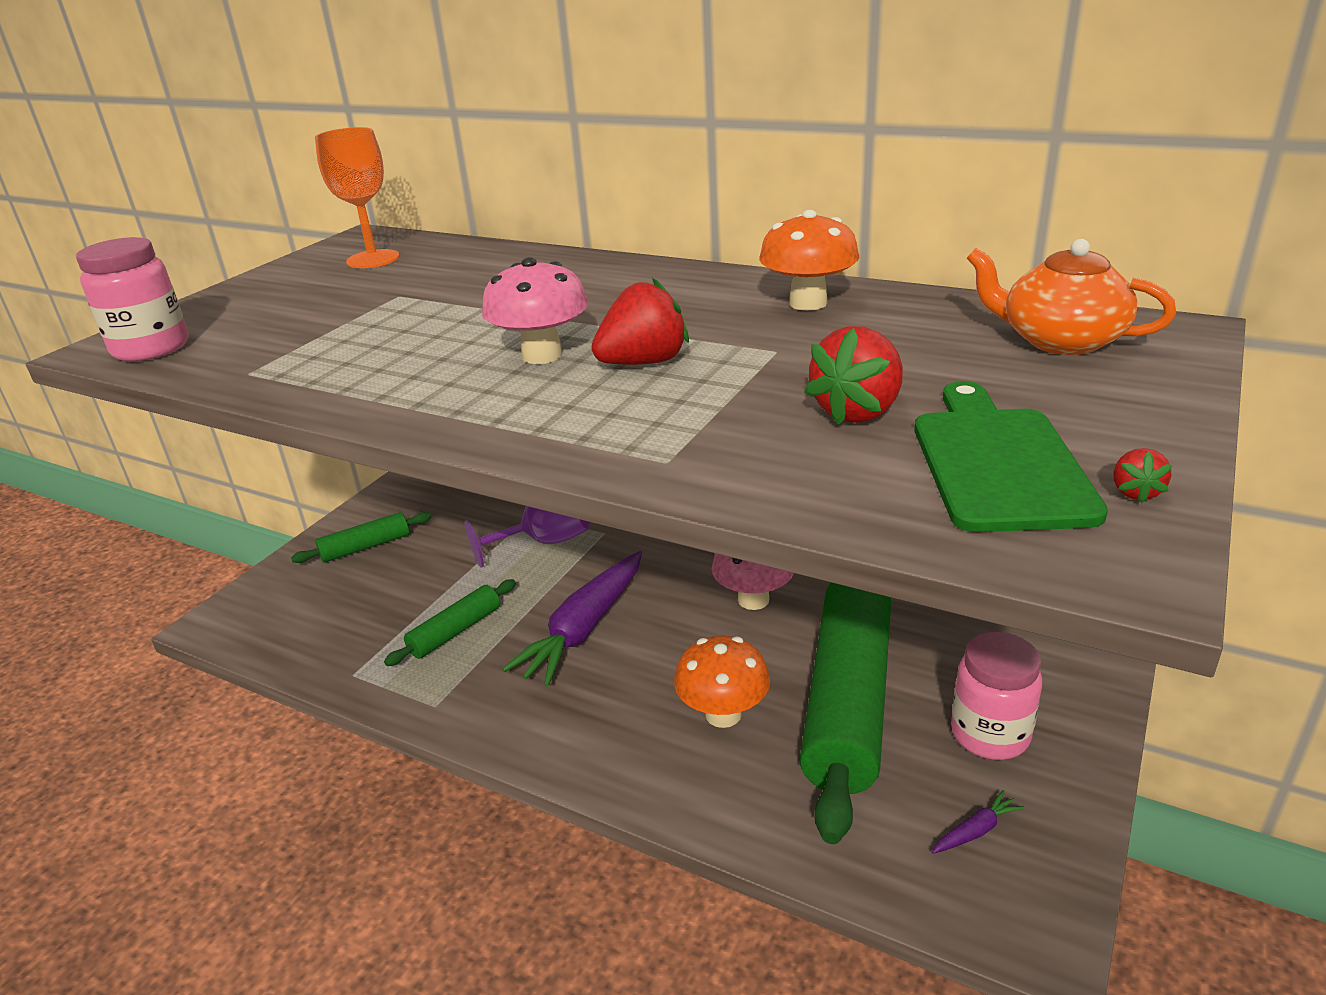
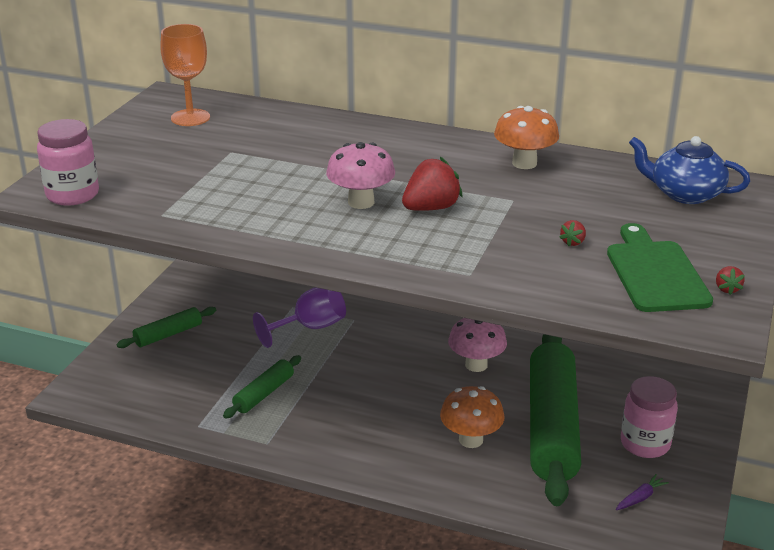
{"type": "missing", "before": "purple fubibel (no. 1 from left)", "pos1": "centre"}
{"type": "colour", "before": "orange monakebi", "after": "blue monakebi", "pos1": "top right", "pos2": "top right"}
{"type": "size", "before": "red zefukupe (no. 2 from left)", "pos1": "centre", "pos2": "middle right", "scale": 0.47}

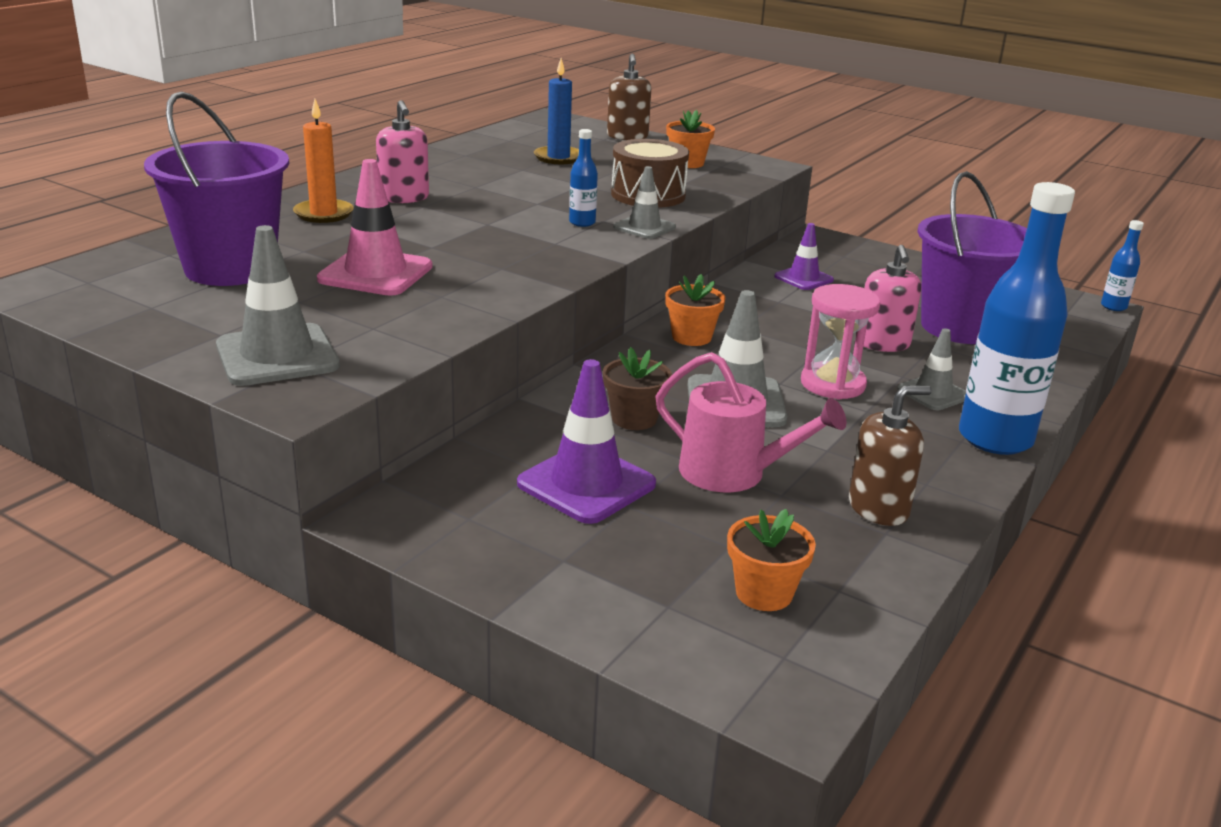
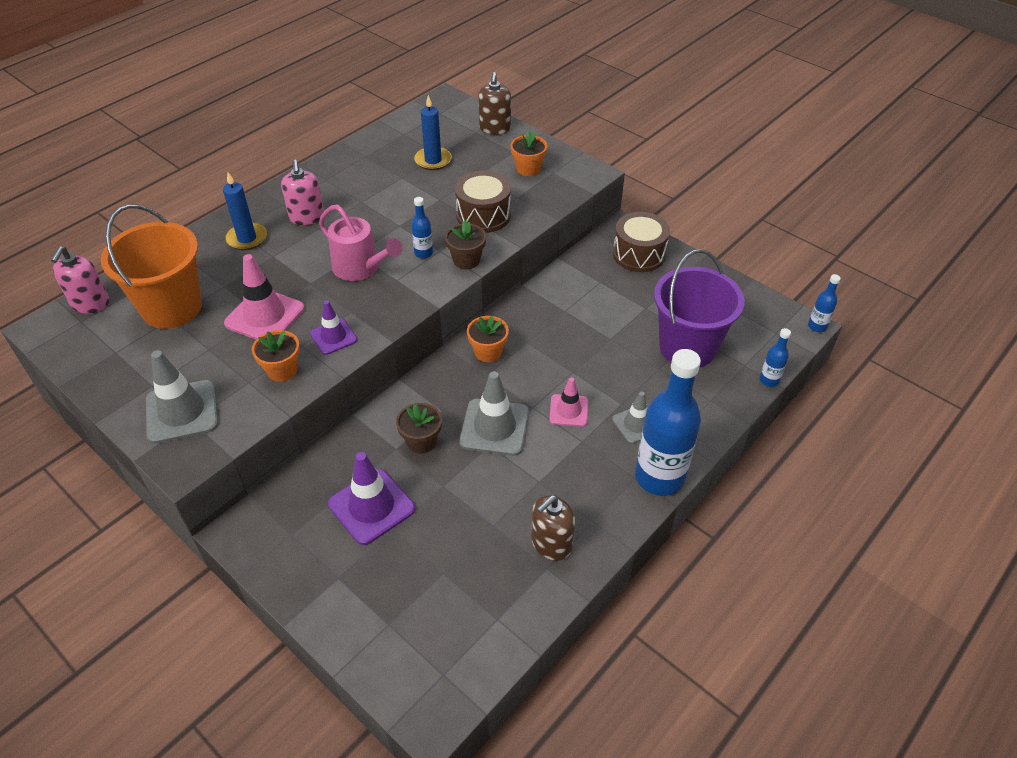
{"type": "appeared", "after": "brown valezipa (no. 2 from left)", "pos2": "top centre"}
{"type": "appeared", "after": "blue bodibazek (no. 3 from left)", "pos2": "middle right"}
{"type": "relocated", "before": "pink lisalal", "pos1": "centre", "pos2": "top centre"}
{"type": "relocated", "before": "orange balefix (no. 3 from left in the first image)", "after": "orange balefix (no. 1 from left)", "pos1": "bottom centre", "pos2": "middle left"}
{"type": "relocated", "before": "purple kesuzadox (no. 2 from left in the first image)", "after": "purple kesuzadox (no. 1 from left)", "pos1": "top centre", "pos2": "middle left"}
{"type": "relocated", "before": "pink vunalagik (no. 2 from left in the first image)", "after": "pink vunalagik (no. 1 from left)", "pos1": "middle right", "pos2": "middle left"}
{"type": "exchanged", "before": "grey kesuzadox (no. 2 from left)", "after": "brown balefix (no. 2 from left)", "pos1": "top centre", "pos2": "top centre"}
{"type": "exchanged", "before": "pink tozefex", "after": "pink kesuzadox (no. 2 from left)", "pos1": "middle right", "pos2": "centre"}
{"type": "colour", "before": "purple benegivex (no. 1 from left)", "after": "orange benegivex", "pos1": "top left", "pos2": "middle left"}
{"type": "colour", "before": "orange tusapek", "after": "blue tusapek (no. 1 from left)", "pos1": "top left", "pos2": "top left"}
{"type": "spun", "before": "brown vunalagik (no. 2 from left)", "pos1": "middle right", "pos2": "bottom centre", "turn": 150}

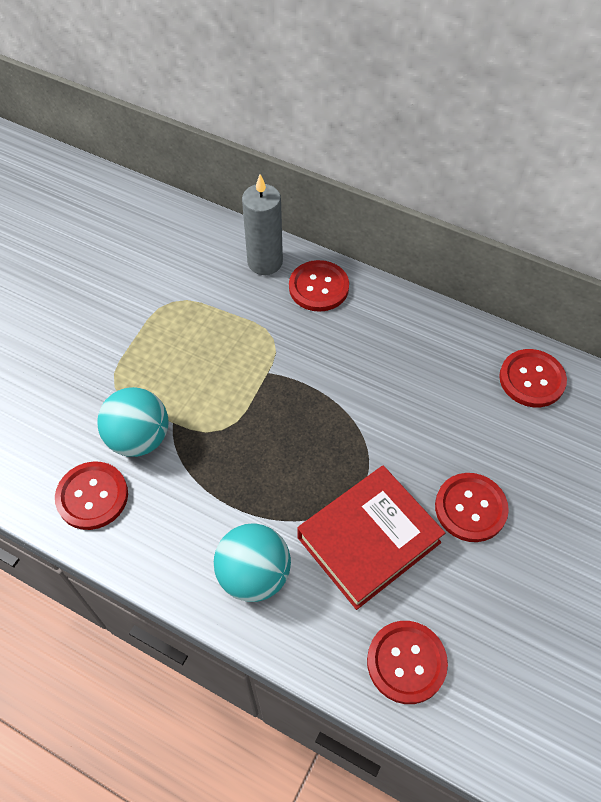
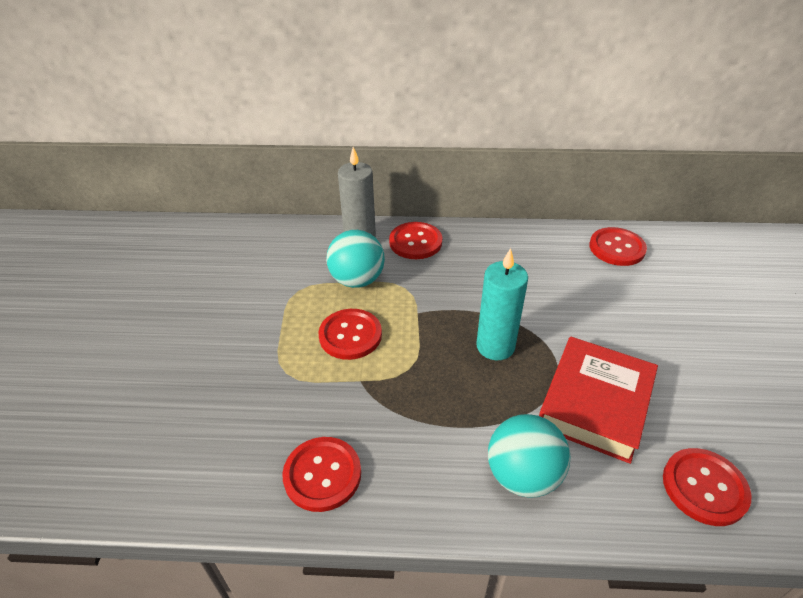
{"type": "appeared", "after": "turquoise tusapek", "pos2": "centre"}
{"type": "relocated", "before": "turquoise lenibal (no. 1 from left)", "pos1": "middle left", "pos2": "centre"}
{"type": "relocated", "before": "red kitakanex (no. 4 from left in the first image)", "after": "red kitakanex (no. 2 from left)", "pos1": "middle right", "pos2": "centre"}

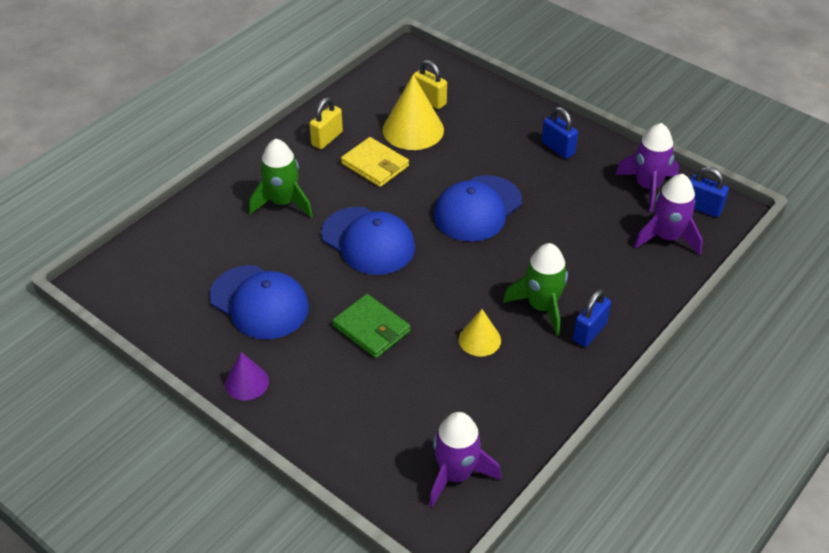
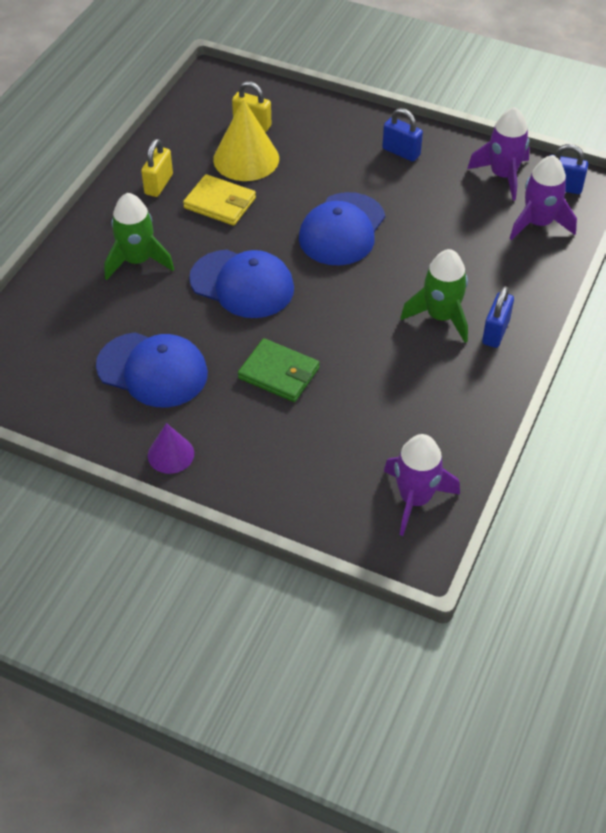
{"type": "missing", "before": "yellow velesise (no. 2 from left)", "pos1": "centre"}

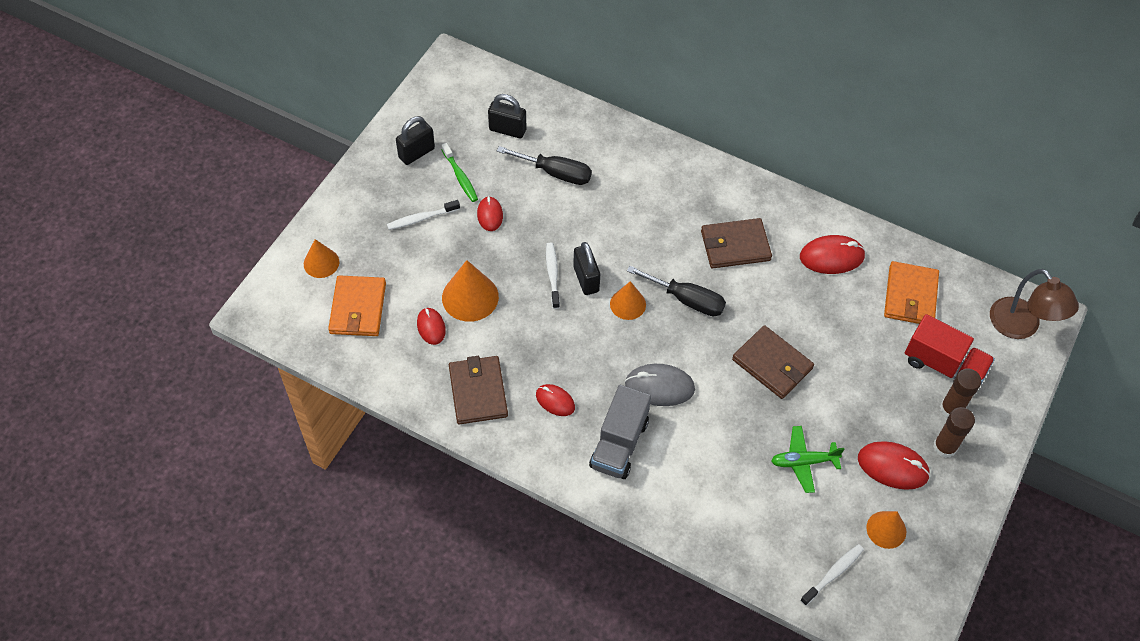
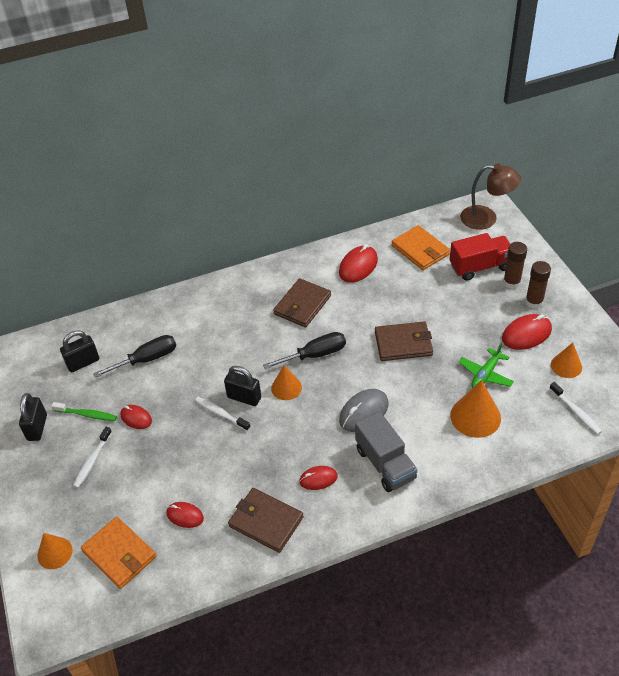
{"type": "relocated", "before": "orange velesise (no. 2 from left in the first image)", "after": "orange velesise (no. 3 from left)", "pos1": "centre", "pos2": "middle right"}
{"type": "spun", "before": "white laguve (no. 3 from left)", "pos1": "bottom right", "pos2": "middle right", "turn": 150}

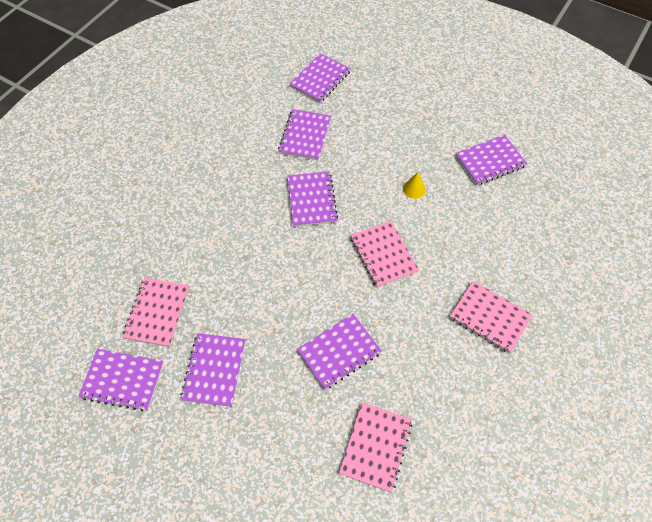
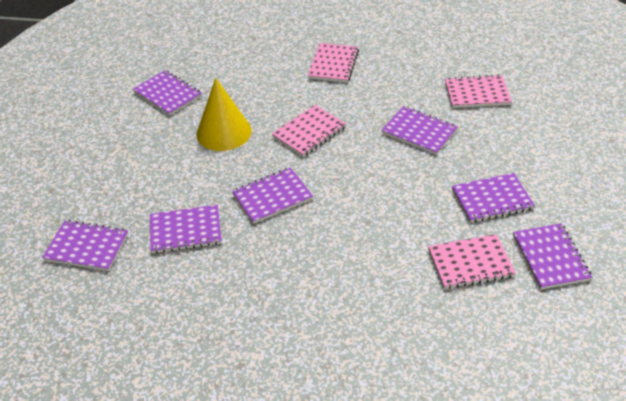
{"type": "size", "before": "yellow velesise", "pos1": "centre", "pos2": "top centre", "scale": 2.34}

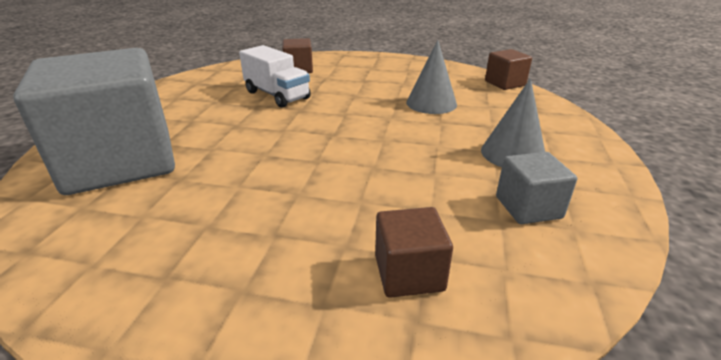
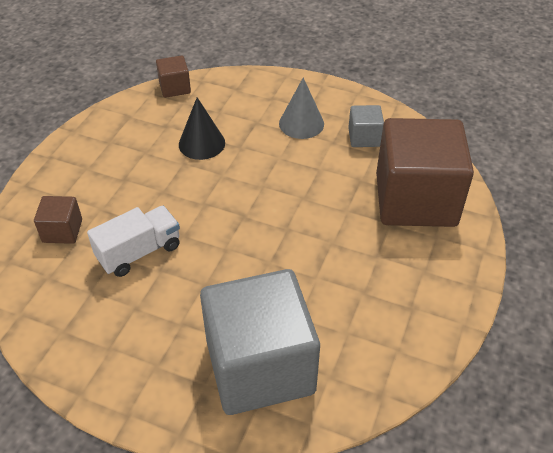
{"type": "colour", "before": "grey velesise (no. 1 from left)", "after": "black velesise", "pos1": "top centre", "pos2": "top centre"}
{"type": "size", "before": "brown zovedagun (no. 2 from left in the first image)", "pos1": "bottom centre", "pos2": "middle right", "scale": 2.31}

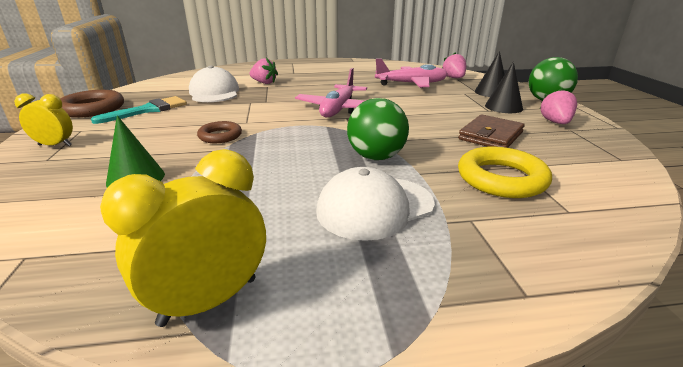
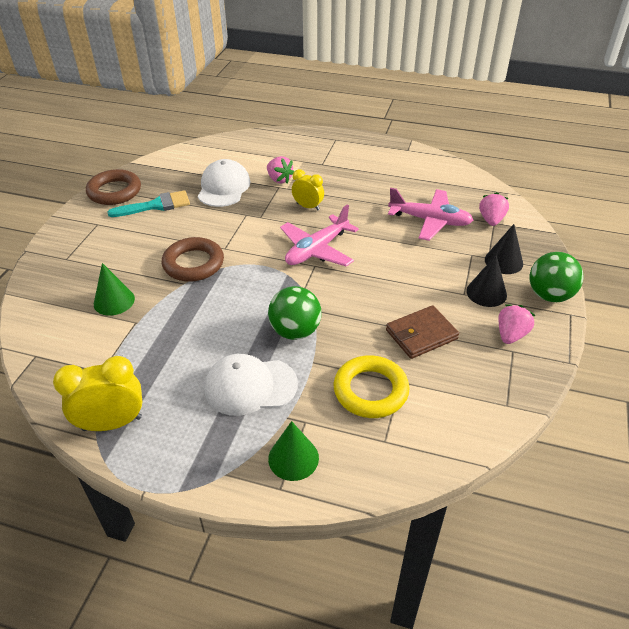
{"type": "appeared", "after": "green velesise (no. 2 from left)", "pos2": "bottom centre"}
{"type": "relocated", "before": "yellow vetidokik (no. 1 from left in the first image)", "after": "yellow vetidokik (no. 2 from left)", "pos1": "top left", "pos2": "top centre"}
{"type": "size", "before": "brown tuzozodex (no. 2 from left)", "pos1": "middle left", "pos2": "middle left", "scale": 1.63}

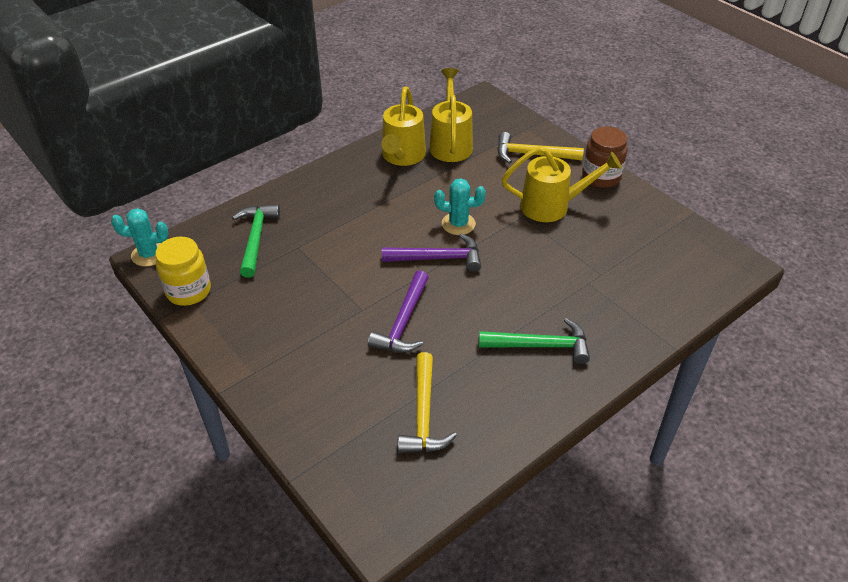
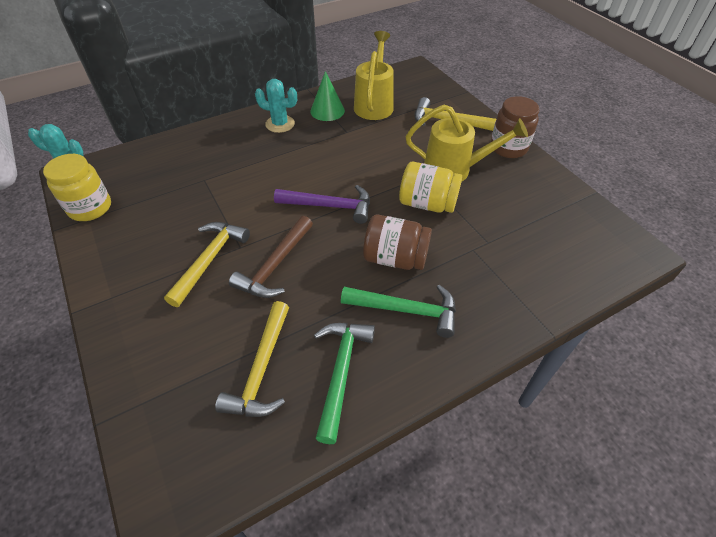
{"type": "appeared", "after": "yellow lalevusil (no. 1 from left)", "pos2": "middle left"}
{"type": "appeared", "after": "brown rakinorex (no. 1 from left)", "pos2": "centre"}
{"type": "appeared", "after": "yellow rakinorex (no. 2 from left)", "pos2": "centre"}
{"type": "relocated", "before": "green lalevusil (no. 1 from left)", "pos1": "middle left", "pos2": "bottom centre"}
{"type": "relocated", "before": "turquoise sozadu (no. 2 from left)", "pos1": "centre", "pos2": "top centre"}
{"type": "exchanged", "before": "yellow lisalal (no. 1 from left)", "after": "green velesise", "pos1": "top centre", "pos2": "top centre"}
{"type": "colour", "before": "purple lalevusil (no. 1 from left)", "after": "brown lalevusil", "pos1": "centre", "pos2": "centre"}

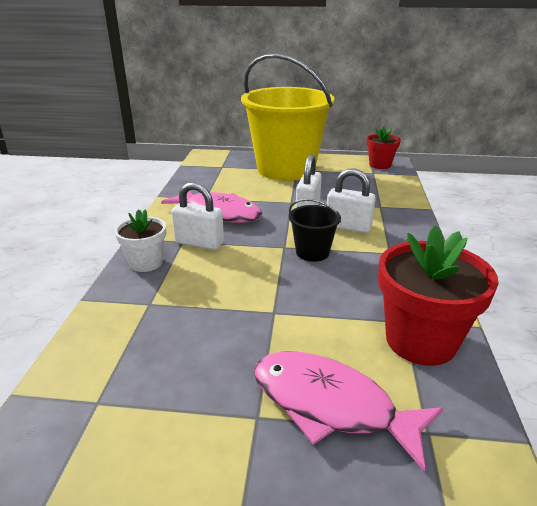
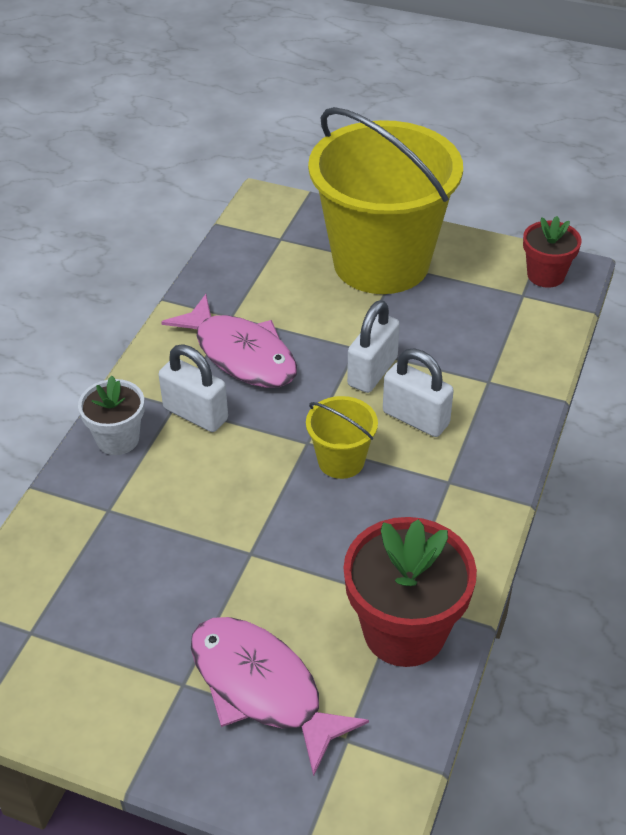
{"type": "colour", "before": "black benegivex", "after": "yellow benegivex (no. 1 from left)", "pos1": "centre", "pos2": "centre"}

